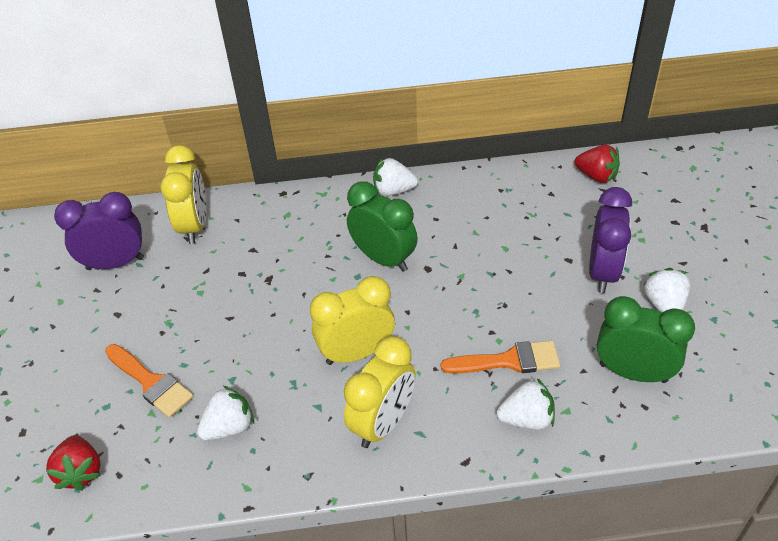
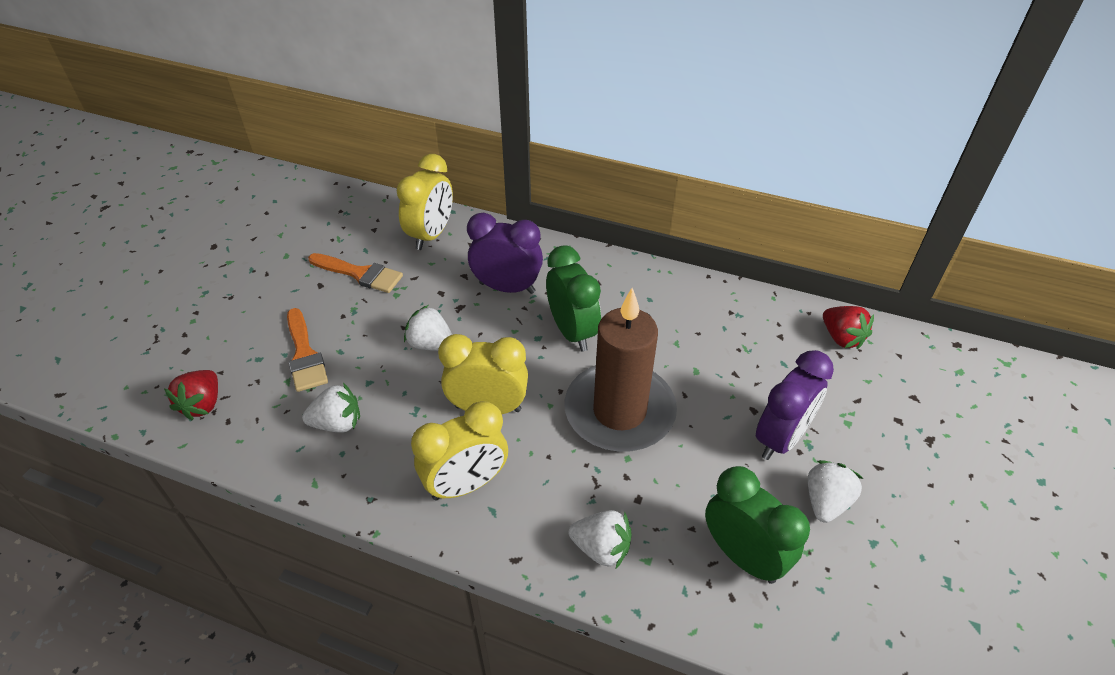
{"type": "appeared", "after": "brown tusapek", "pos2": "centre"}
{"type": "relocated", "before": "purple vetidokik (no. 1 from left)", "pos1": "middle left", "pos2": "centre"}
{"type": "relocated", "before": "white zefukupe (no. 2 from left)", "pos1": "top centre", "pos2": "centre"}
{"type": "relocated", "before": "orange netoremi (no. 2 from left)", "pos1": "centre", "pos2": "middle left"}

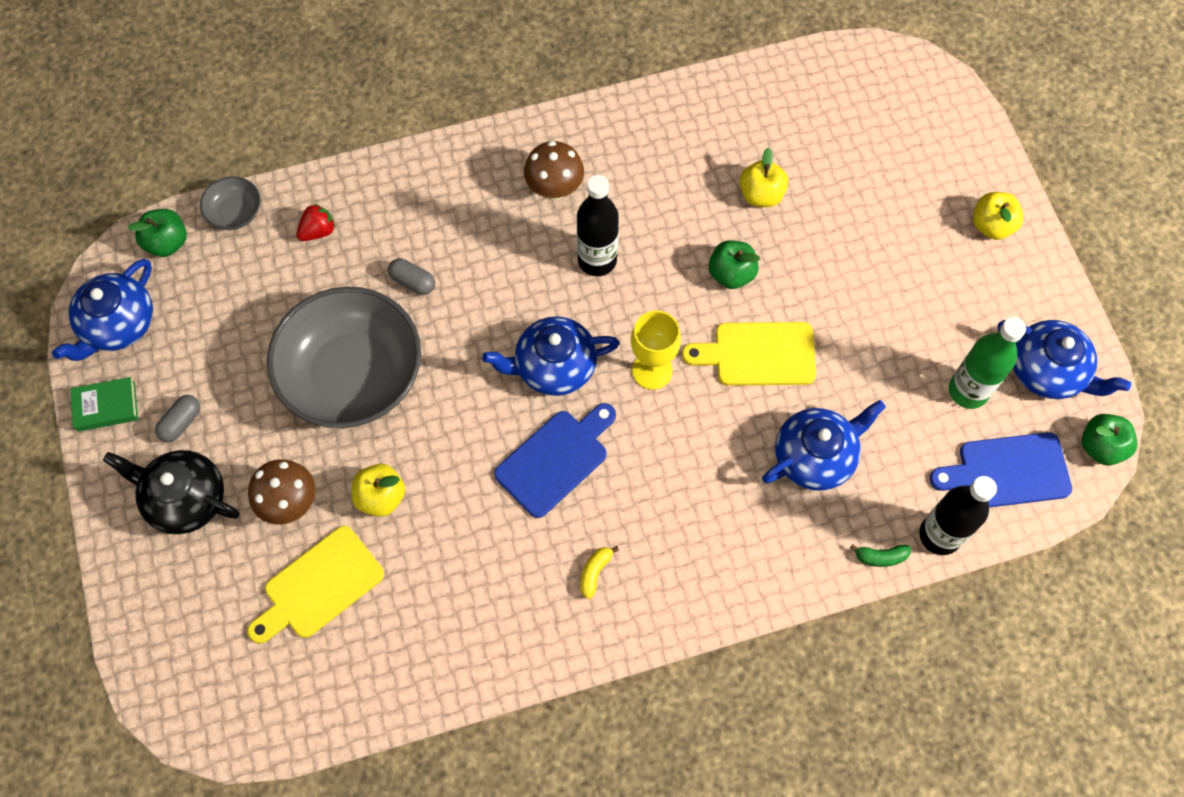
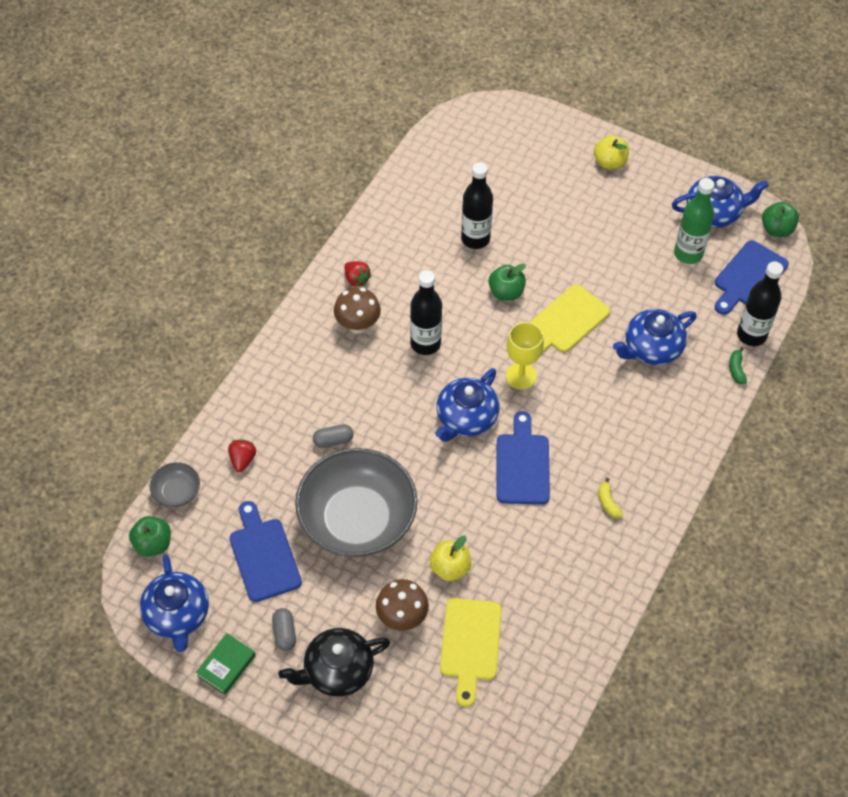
{"type": "appeared", "after": "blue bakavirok (no. 1 from left)", "pos2": "bottom left"}
{"type": "appeared", "after": "red zefukupe (no. 2 from left)", "pos2": "centre"}
{"type": "exchanged", "before": "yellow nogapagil (no. 2 from left)", "after": "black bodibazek (no. 2 from left)", "pos1": "top centre", "pos2": "top centre"}
{"type": "spun", "before": "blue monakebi (no. 3 from left)", "pos1": "middle right", "pos2": "middle right", "turn": -135}
{"type": "spun", "before": "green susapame", "pos1": "bottom right", "pos2": "middle right", "turn": 135}

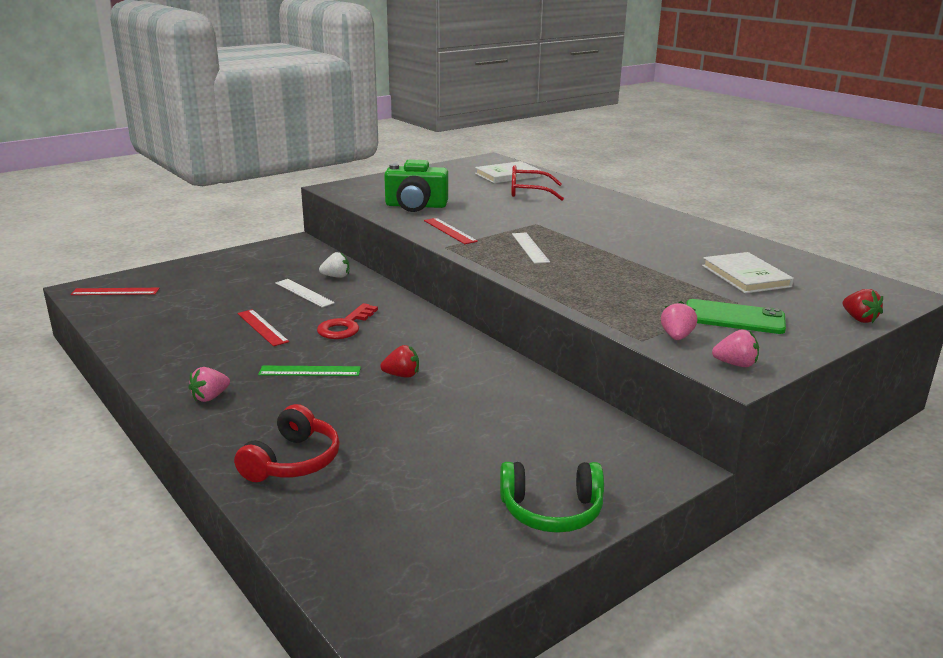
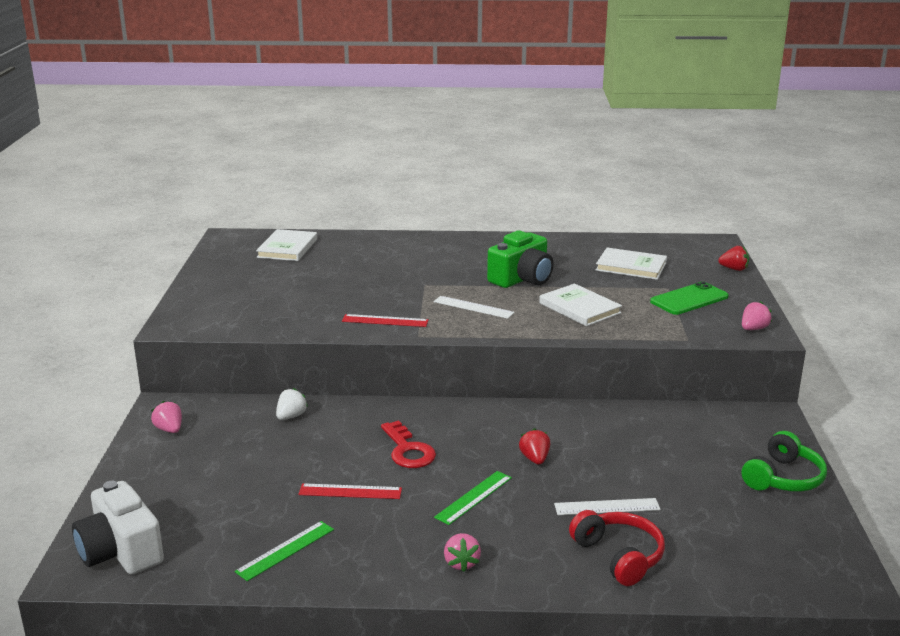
{"type": "missing", "before": "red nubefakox", "pos1": "top centre"}
{"type": "appeared", "after": "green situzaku (no. 1 from left)", "pos2": "bottom left"}
{"type": "appeared", "after": "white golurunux (no. 2 from left)", "pos2": "centre"}
{"type": "relocated", "before": "white situzaku (no. 1 from left in the first image)", "after": "white situzaku (no. 2 from left)", "pos1": "middle left", "pos2": "bottom right"}
{"type": "relocated", "before": "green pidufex", "pos1": "top centre", "pos2": "centre"}
{"type": "relocated", "before": "pink zefukupe (no. 2 from left in the first image)", "after": "pink zefukupe (no. 1 from left)", "pos1": "middle right", "pos2": "middle left"}
{"type": "exchanged", "before": "red situzaku (no. 1 from left)", "after": "white pidufex", "pos1": "middle left", "pos2": "bottom left"}
{"type": "spun", "before": "red zefukupe (no. 1 from left)", "pos1": "centre", "pos2": "bottom centre", "turn": -45}

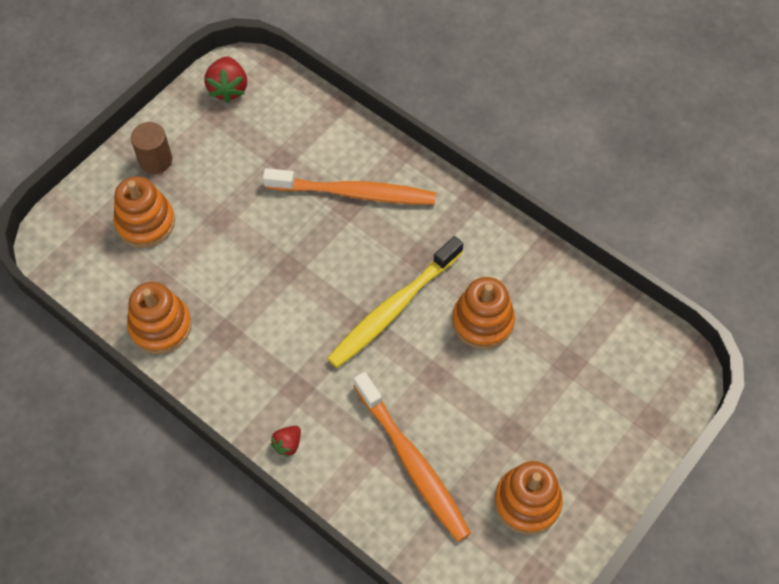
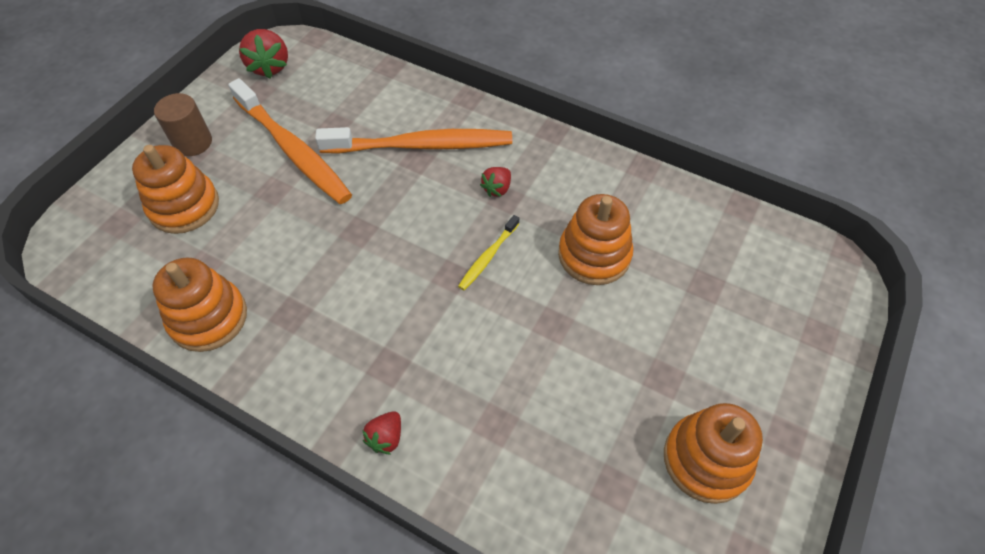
{"type": "appeared", "after": "red zefukupe (no. 3 from left)", "pos2": "top centre"}
{"type": "relocated", "before": "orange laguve (no. 2 from left in the first image)", "after": "orange laguve (no. 1 from left)", "pos1": "bottom centre", "pos2": "top left"}
{"type": "size", "before": "yellow laguve", "pos1": "centre", "pos2": "centre", "scale": 0.46}

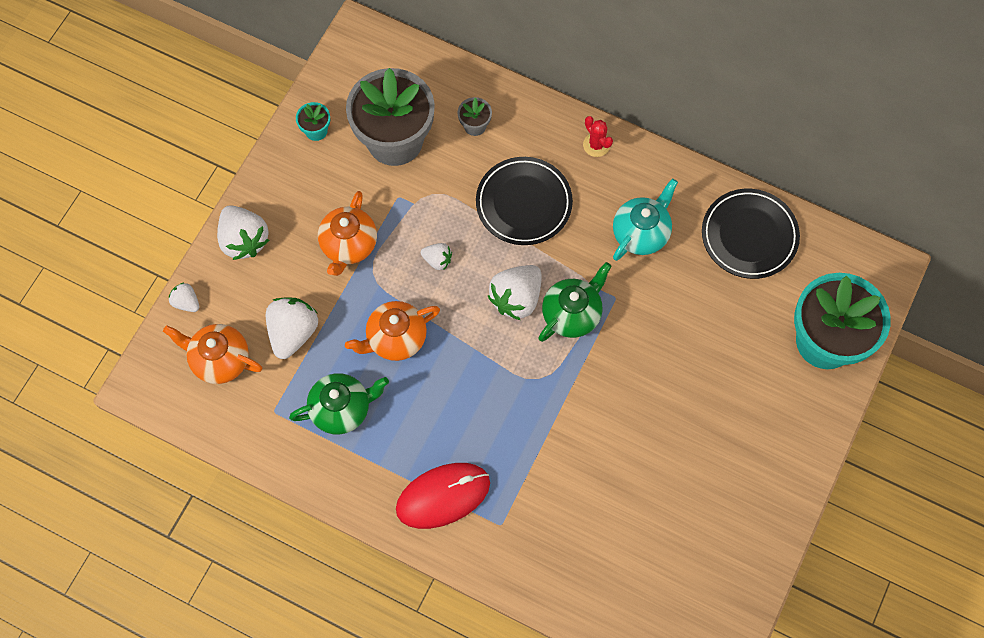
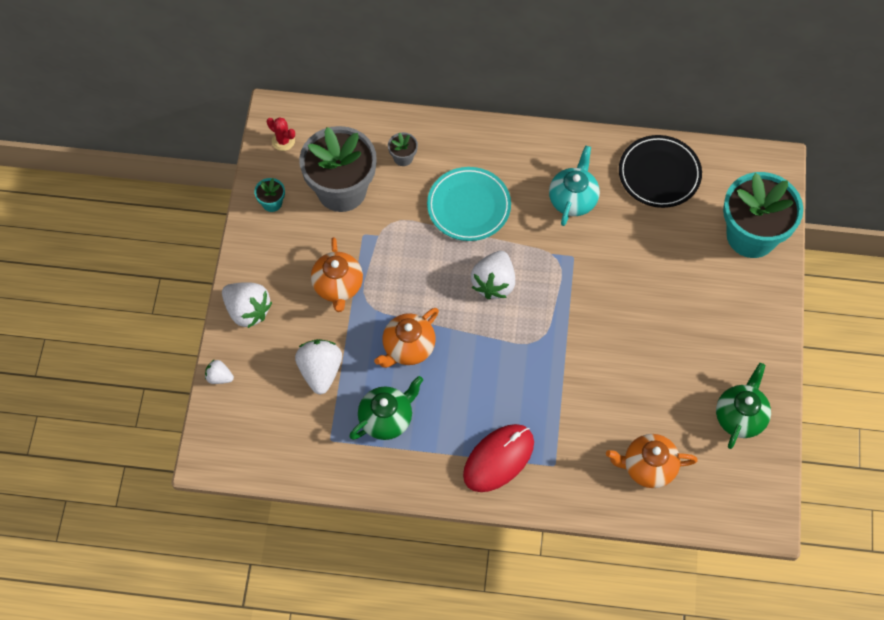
{"type": "missing", "before": "white zefukupe (no. 4 from left)", "pos1": "centre"}
{"type": "relocated", "before": "orange monakebi (no. 1 from left in the first image)", "after": "orange monakebi (no. 3 from left)", "pos1": "middle left", "pos2": "bottom right"}
{"type": "relocated", "before": "green monakebi (no. 2 from left)", "pos1": "centre", "pos2": "middle right"}
{"type": "relocated", "before": "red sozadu", "pos1": "top centre", "pos2": "top left"}
{"type": "colour", "before": "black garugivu (no. 1 from left)", "after": "turquoise garugivu", "pos1": "top centre", "pos2": "top centre"}

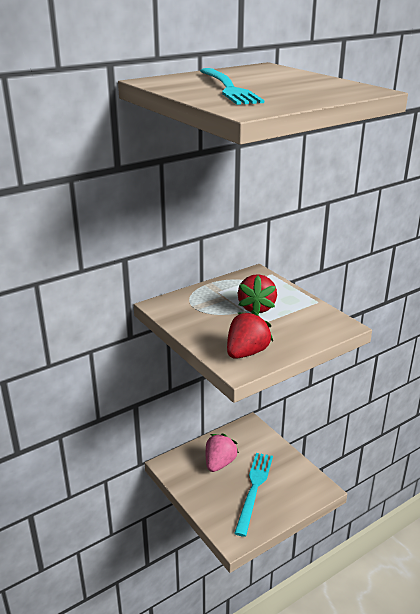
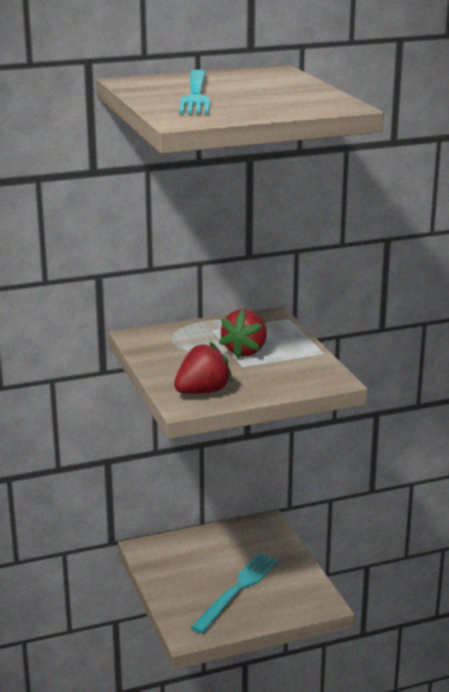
{"type": "missing", "before": "pink zefukupe", "pos1": "bottom centre"}

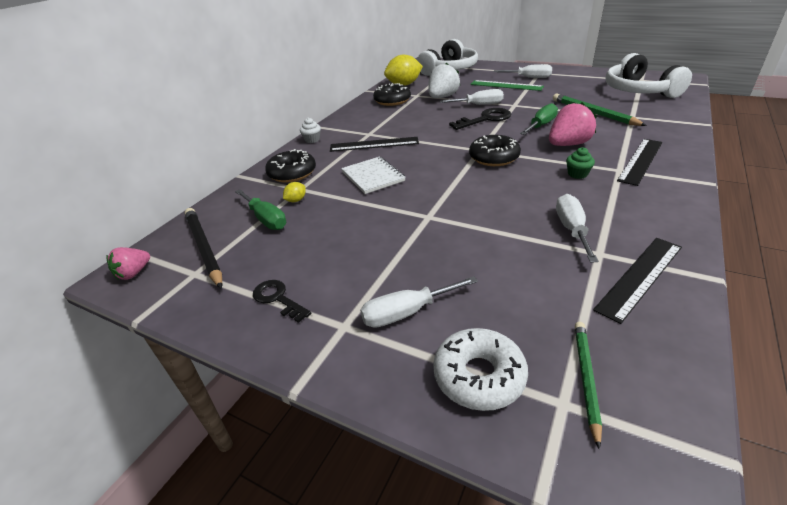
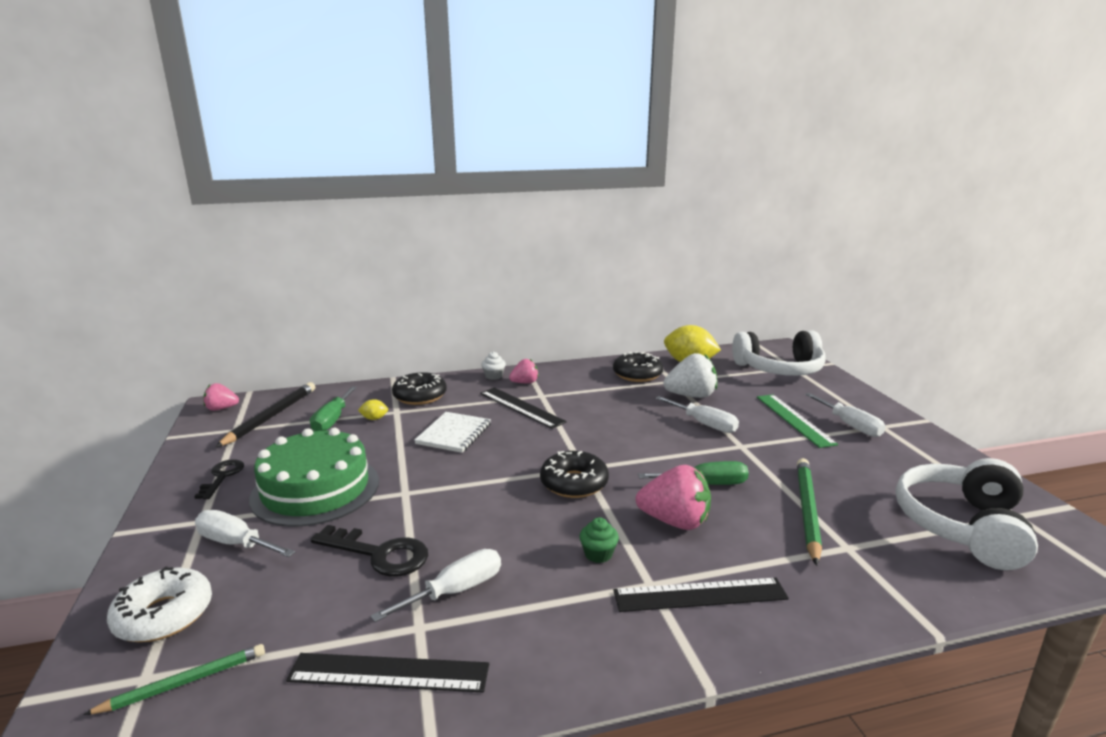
{"type": "appeared", "after": "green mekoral", "pos2": "middle left"}
{"type": "appeared", "after": "pink zefukupe (no. 2 from left)", "pos2": "centre"}
{"type": "relocated", "before": "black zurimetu (no. 2 from left)", "pos1": "top centre", "pos2": "bottom centre"}

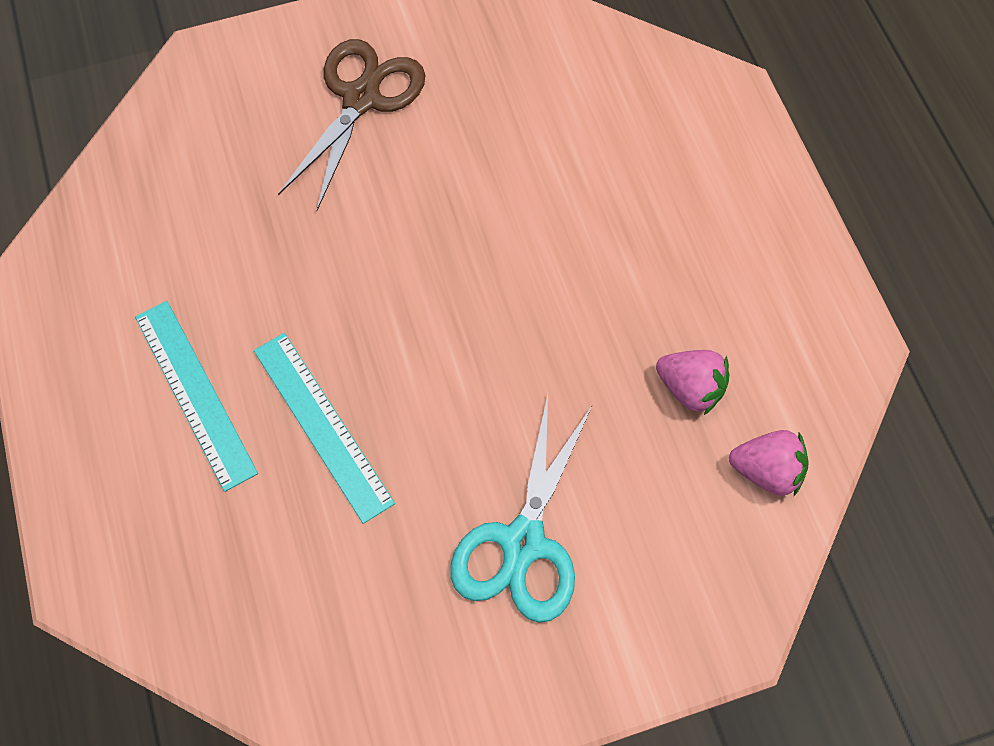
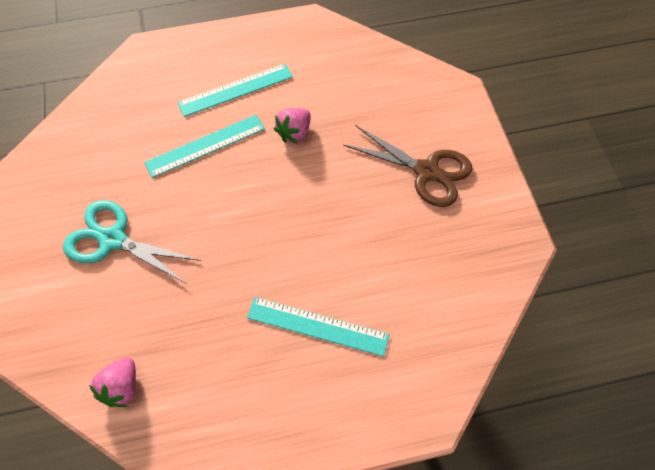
{"type": "appeared", "after": "turquoise situzaku (no. 3 from left)", "pos2": "bottom centre"}
{"type": "relocated", "before": "pink zefukupe (no. 1 from left in the first image)", "after": "pink zefukupe (no. 2 from left)", "pos1": "middle right", "pos2": "top centre"}

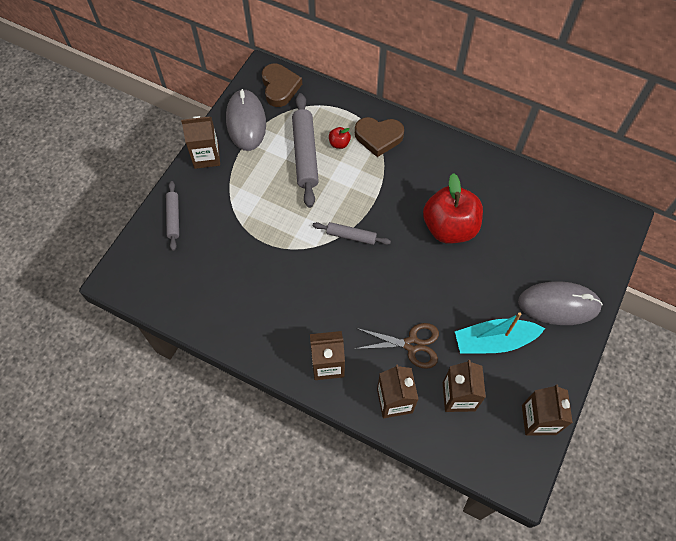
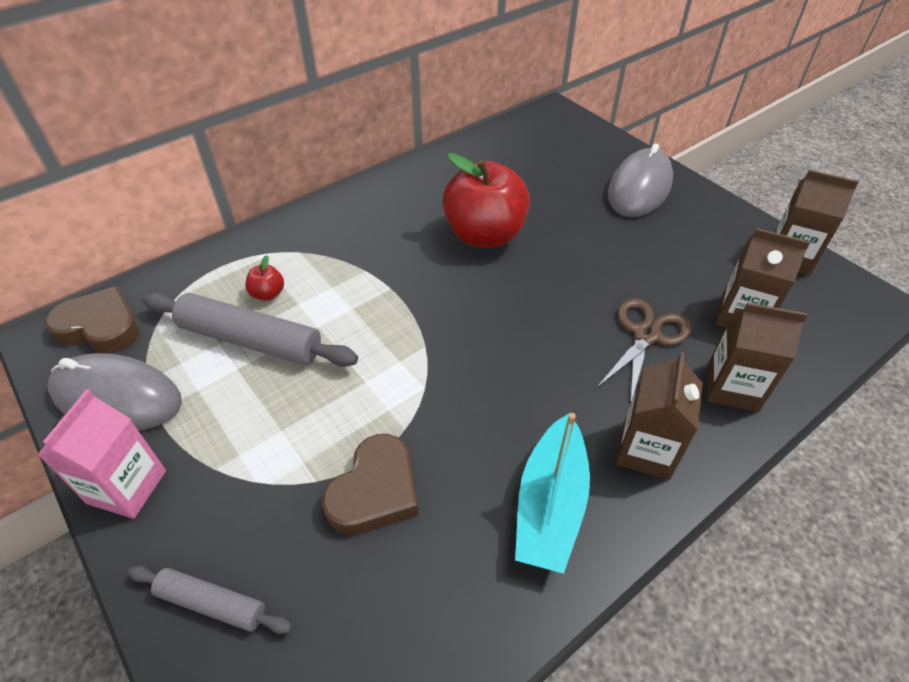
{"type": "missing", "before": "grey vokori (no. 3 from left)", "pos1": "centre"}
{"type": "relocated", "before": "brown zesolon (no. 2 from left)", "pos1": "top centre", "pos2": "bottom centre"}
{"type": "relocated", "before": "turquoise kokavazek", "pos1": "middle right", "pos2": "bottom centre"}
{"type": "colour", "before": "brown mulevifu (no. 1 from left)", "after": "pink mulevifu", "pos1": "top left", "pos2": "middle left"}

